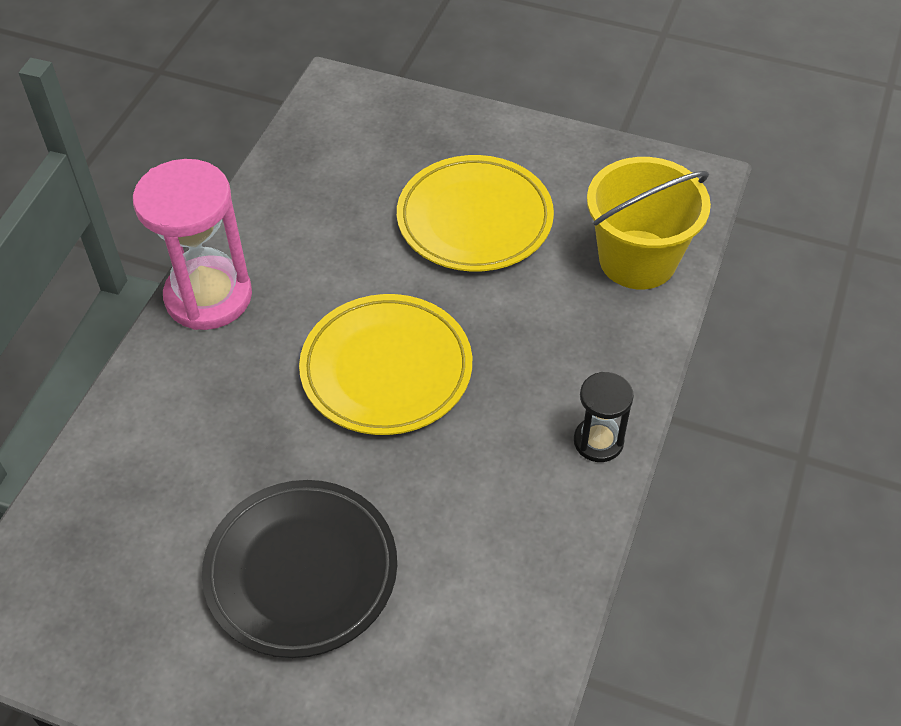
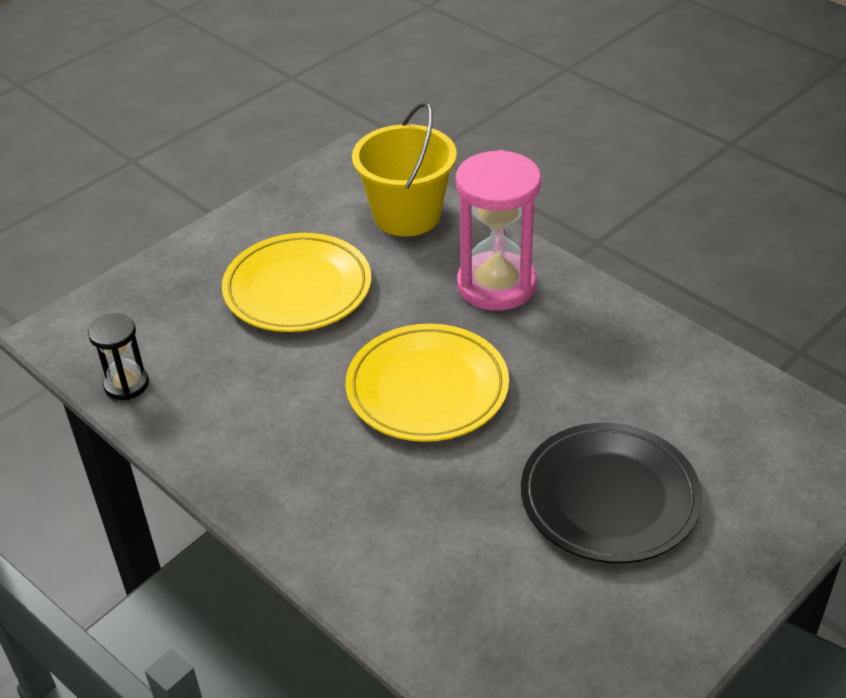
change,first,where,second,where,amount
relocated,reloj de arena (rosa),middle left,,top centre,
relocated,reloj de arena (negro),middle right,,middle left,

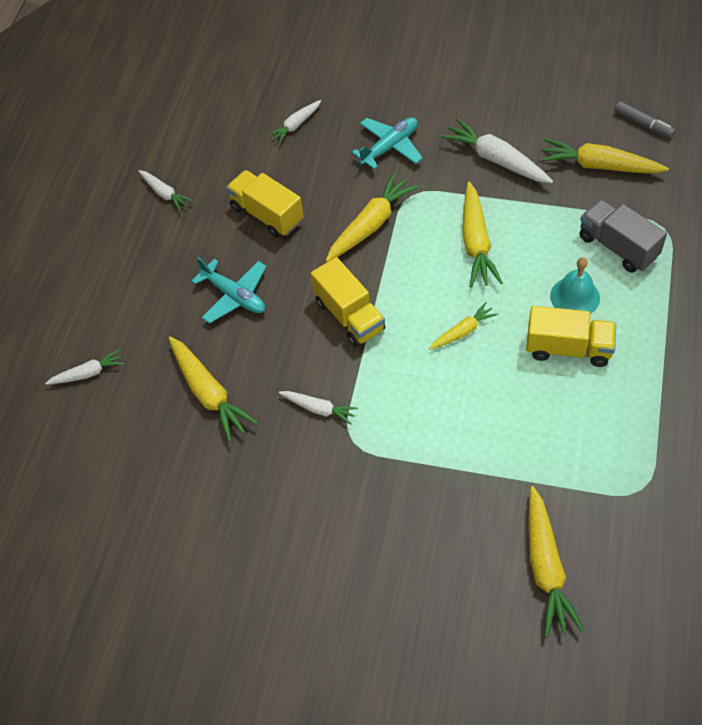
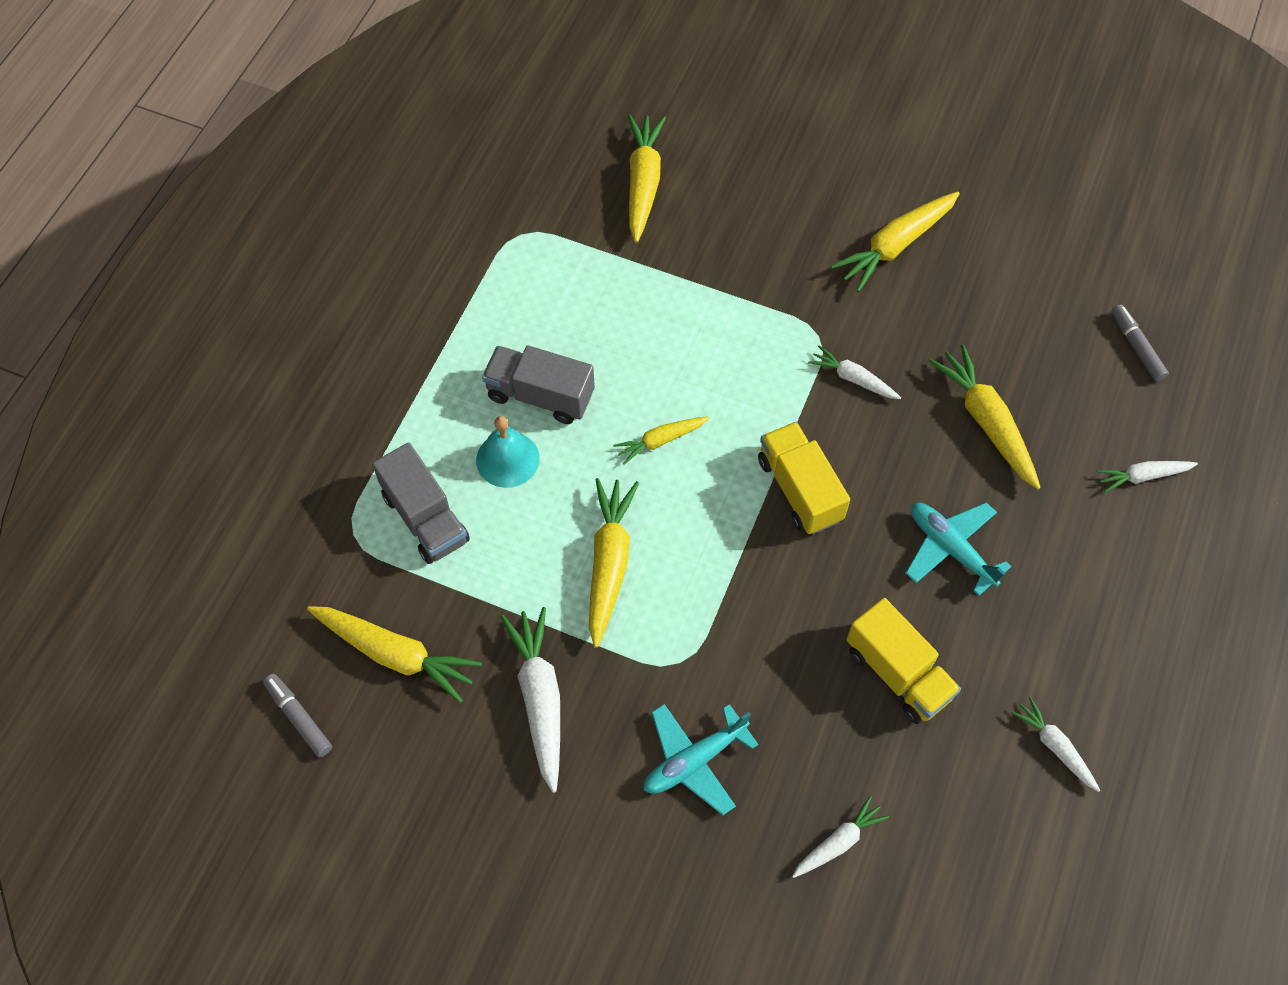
change,first,where,second,where,amount
spun,zanahoria (blanco) (no. 5 from left in the first image),top right,zanahoria (blanco) (no. 1 from left),bottom centre,150 degrees counterclockwise
relocated,zanahoria (amarillo) (no. 2 from left in the first image),top centre,zanahoria (amarillo) (no. 5 from left),top right,
colour,camión (amarillo) (no. 3 from left),middle right,camión (gris) (no. 2 from left),centre,
appeared,,,rotulador (gris) (no. 2 from left),middle right,

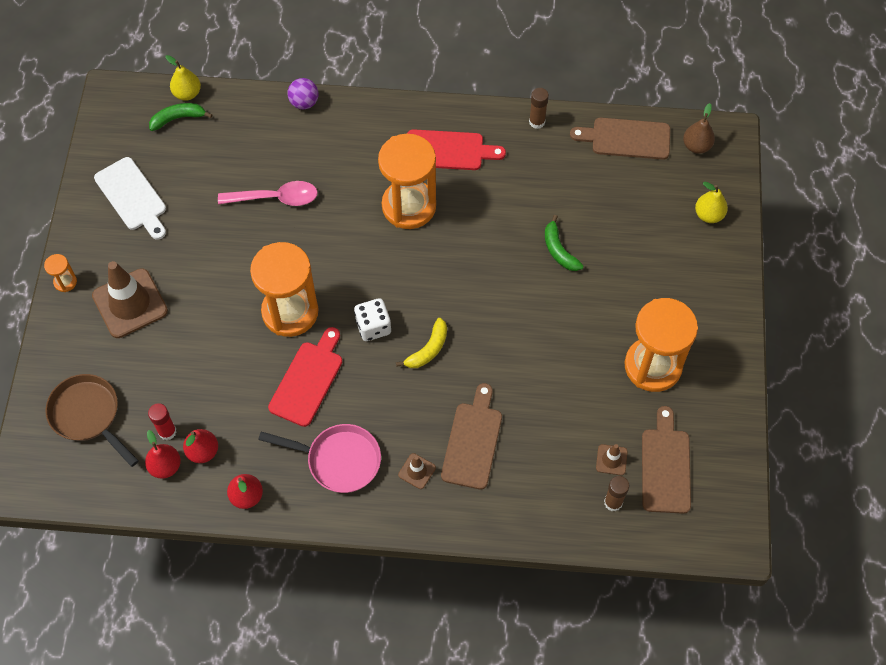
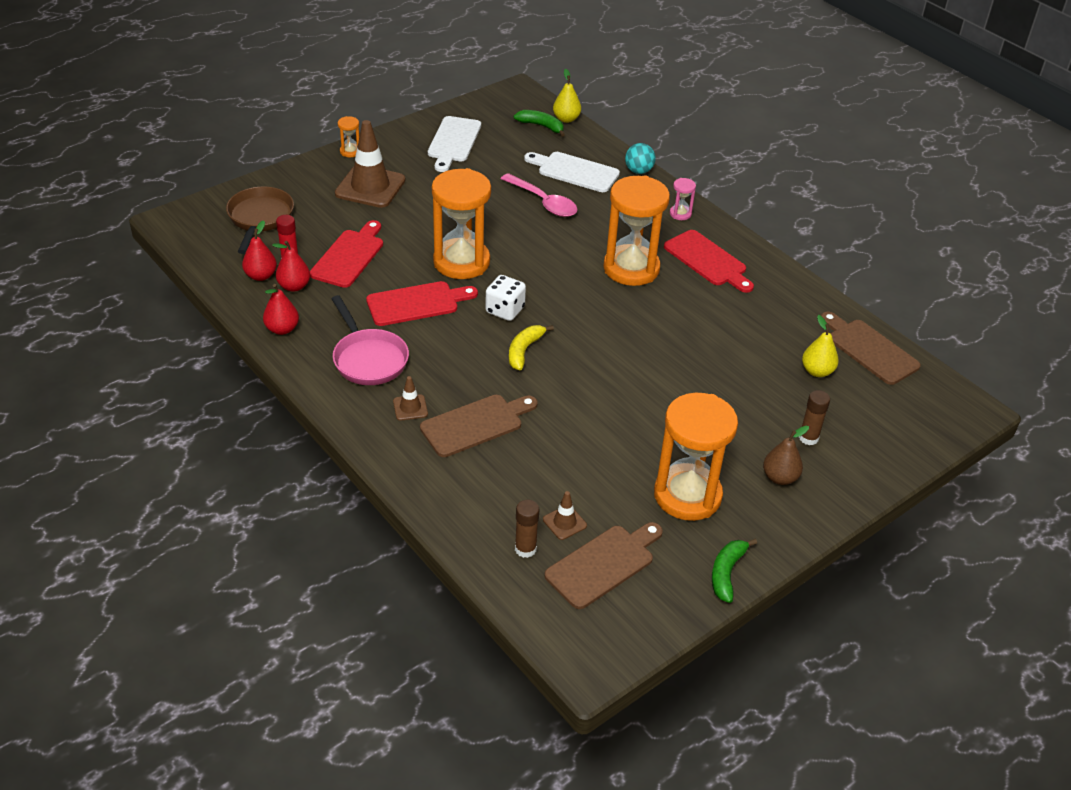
change,first,where,second,where,amount
colour,pelota (morado),top centre,pelota (turquesa),top centre,
relocated,barra de pegamento (marrón) (no. 1 from left in the first image),top centre,barra de pegamento (marrón) (no. 2 from left),middle right,
relocated,pera (marrón),top right,,middle right,
relocated,pera (amarillo) (no. 2 from left),top right,,middle right,
relocated,plátano (verde) (no. 2 from left),centre,,bottom right,
spun,plátano (amarillo),centre,,centre,120 degrees clockwise
appeared,,,tabla de cortar (blanco) (no. 2 from left),top centre,
appeared,,,reloj de arena (rosa),top centre,
appeared,,,tabla de cortar (rojo) (no. 1 from left),top left,

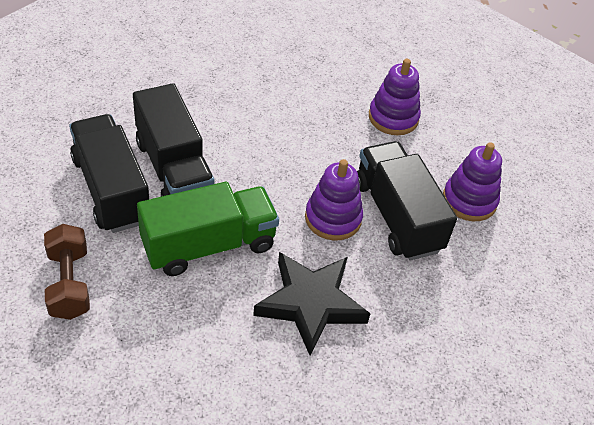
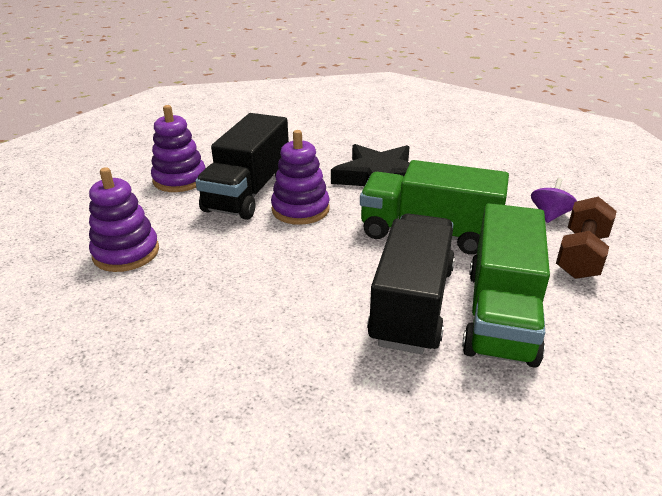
change,first,where,second,where,amount
colour,camión (negro) (no. 1 from left),middle left,camión (verde) (no. 2 from left),middle right,
appeared,,,peonza (morado),middle right,

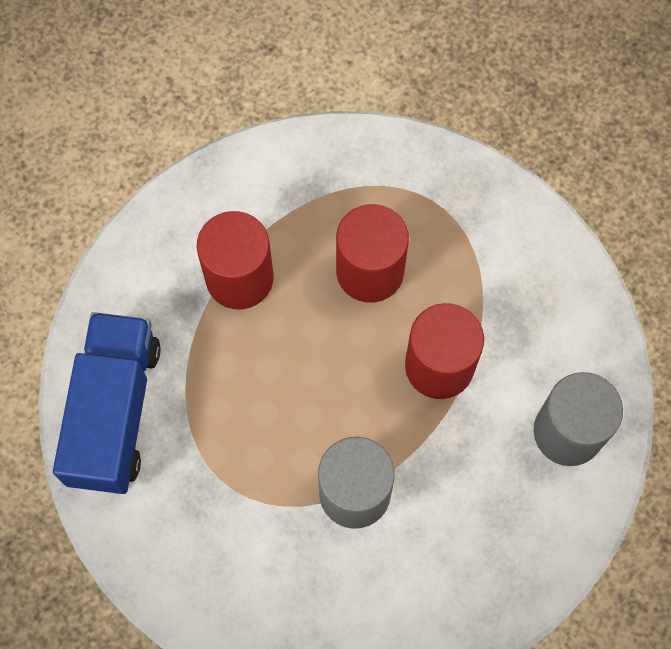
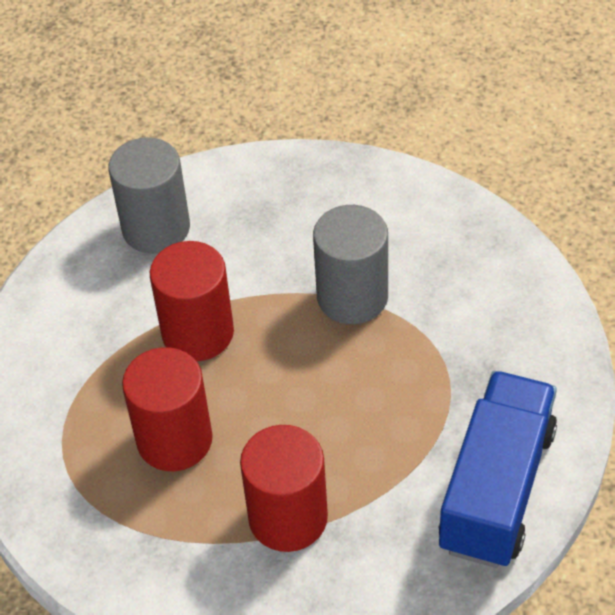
change,first,where,second,where,amount
spun,camión (azul),middle left,,bottom right,150 degrees clockwise

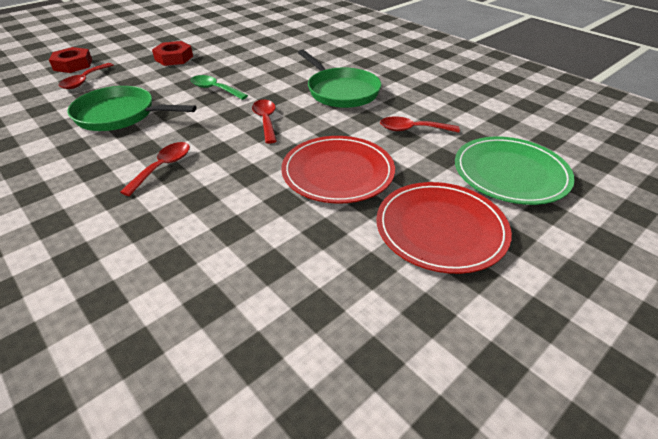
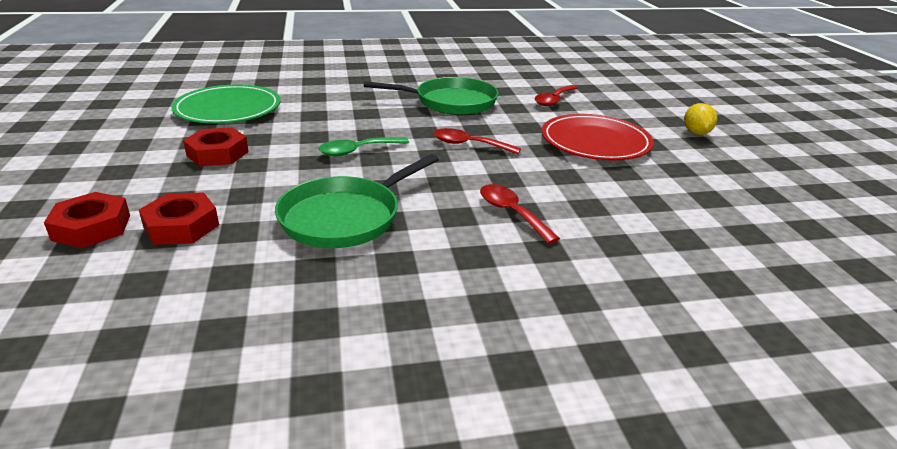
change,first,where,second,where,amount
exchanged,cuchara (rojo) (no. 1 from left),top left,tuerca (rojo) (no. 2 from left),middle left,
relocated,plato (verde),middle right,,top left,
exchanged,plato (rojo) (no. 2 from left),middle right,limón (amarillo),top right,

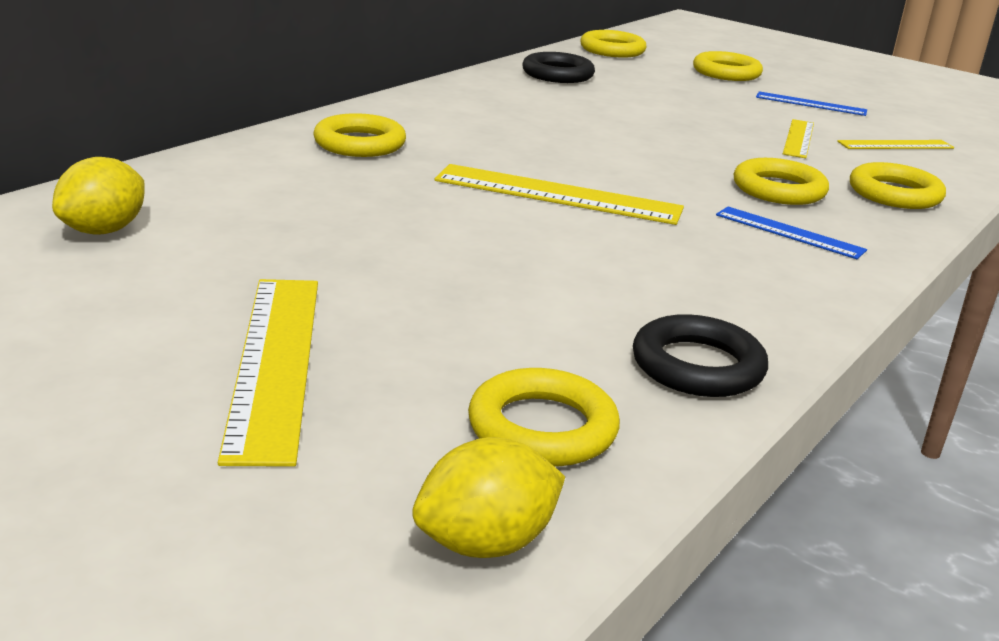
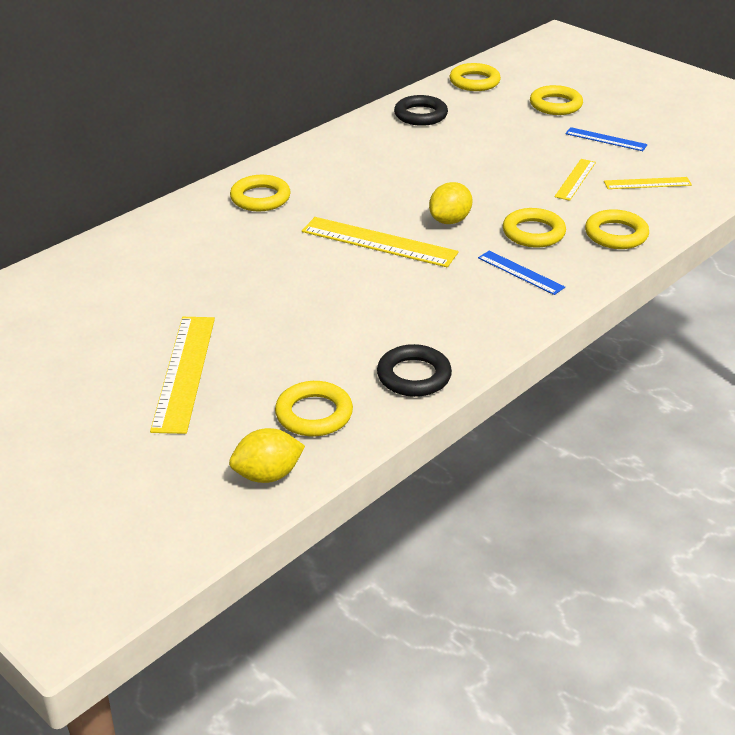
change,first,where,second,where,amount
relocated,limón (amarillo) (no. 1 from left in the first image),top left,limón (amarillo) (no. 2 from left),top centre,

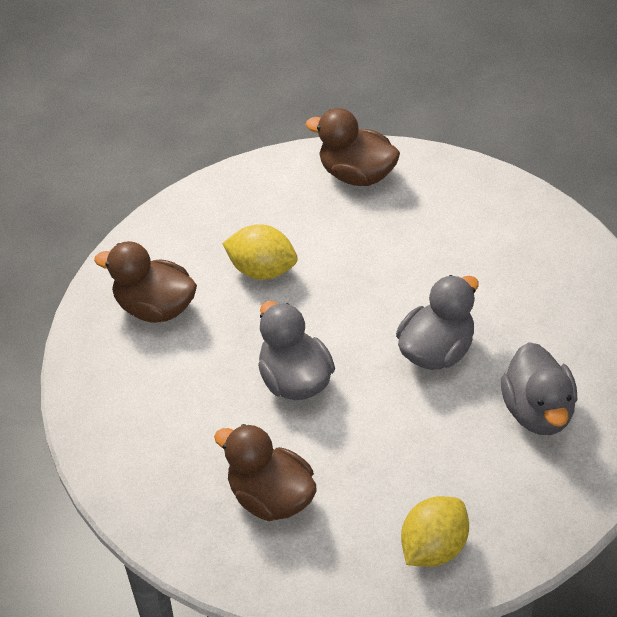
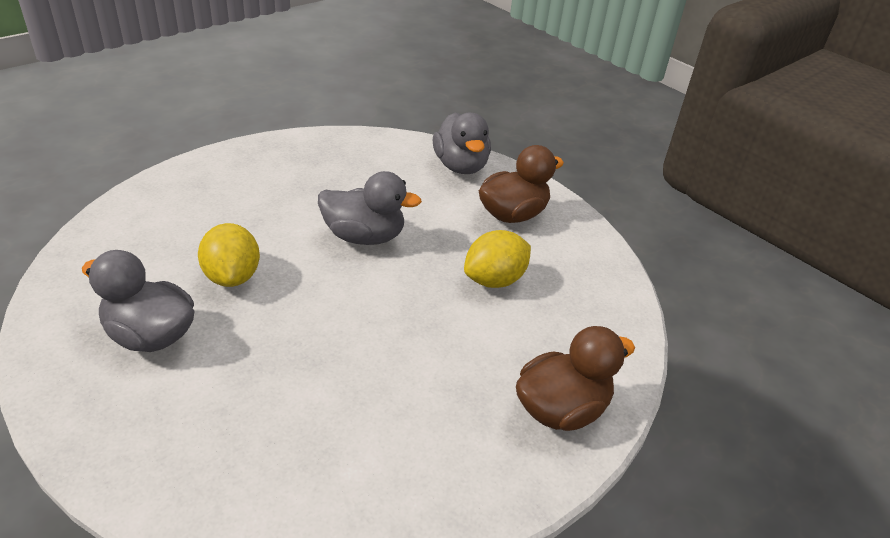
change,first,where,second,where,amount
relocated,pato (gris) (no. 2 from left in the first image),middle right,pato (gris) (no. 3 from left),top centre,
missing,pato (marrón) (no. 2 from left),bottom centre,,,
relocated,limón (amarillo) (no. 2 from left in the first image),bottom right,limón (amarillo) (no. 1 from left),middle left,

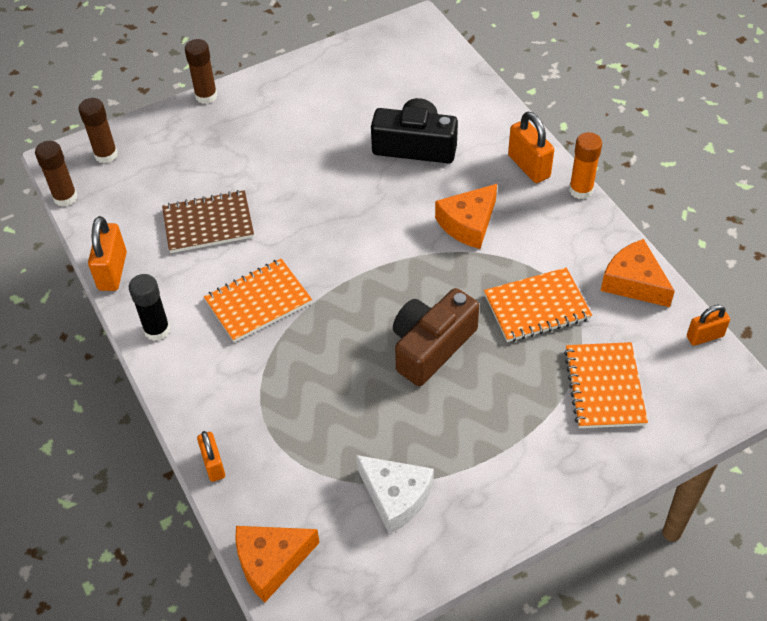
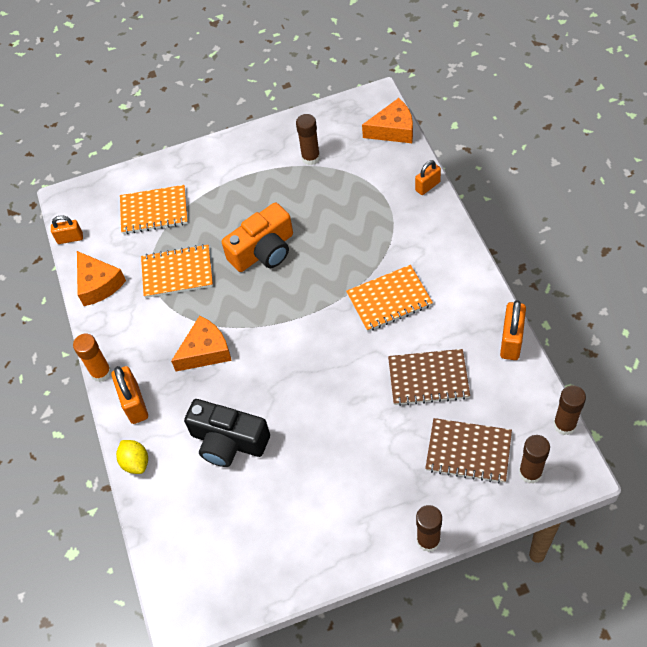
change,first,where,second,where,amount
missing,barra de pegamento (negro),middle left,,,
colour,cámara (marrón),centre,cámara (naranja),centre,
spun,cuaderno (naranja) (no. 3 from left in the first image),middle right,cuaderno (naranja) (no. 1 from left),top left,75 degrees clockwise
spun,candado (naranja) (no. 2 from left in the first image),bottom left,candado (naranja) (no. 3 from left),top centre,60 degrees clockwise
exchanged,queso (blanco),bottom centre,barra de pegamento (marrón) (no. 1 from left),top centre,
appeared,,,cuaderno (marrón) (no. 2 from left),bottom right,
appeared,,,limón (amarillo),bottom left,

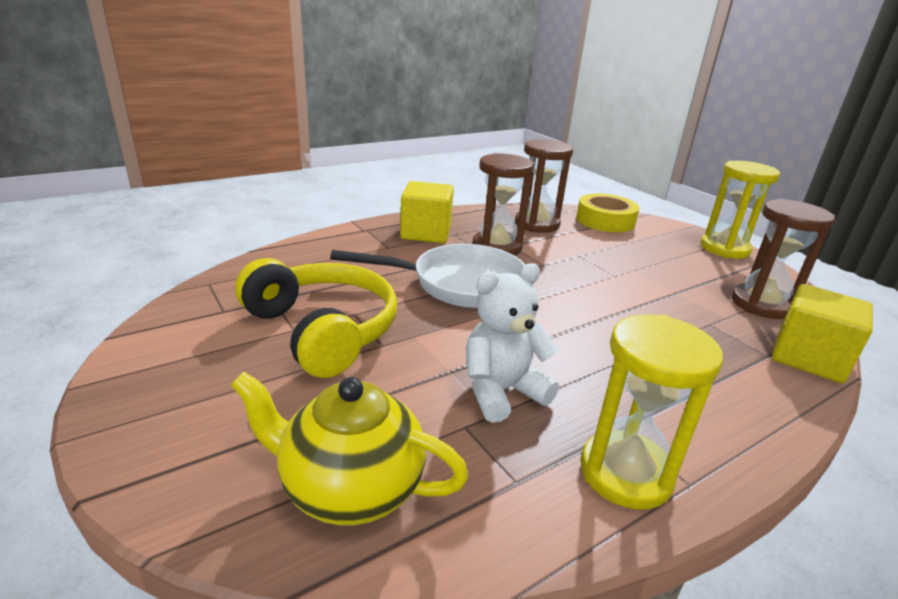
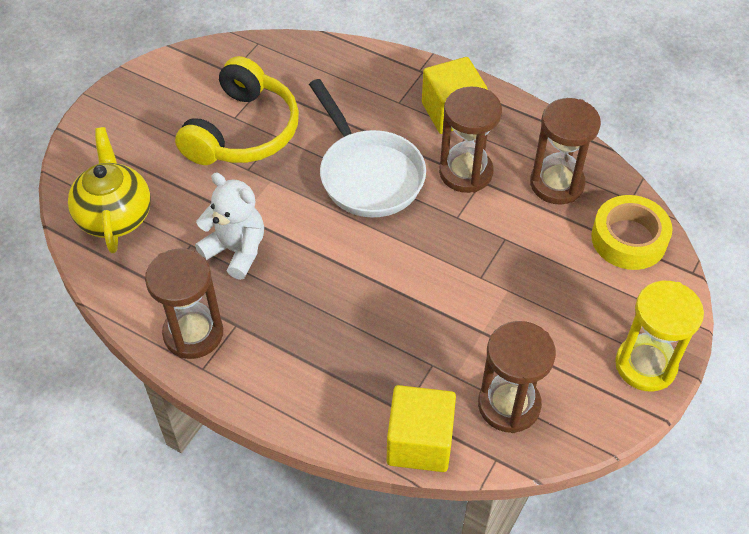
change,first,where,second,where,amount
colour,reloj de arena (amarillo) (no. 1 from left),bottom right,reloj de arena (marrón) (no. 1 from left),middle left,

